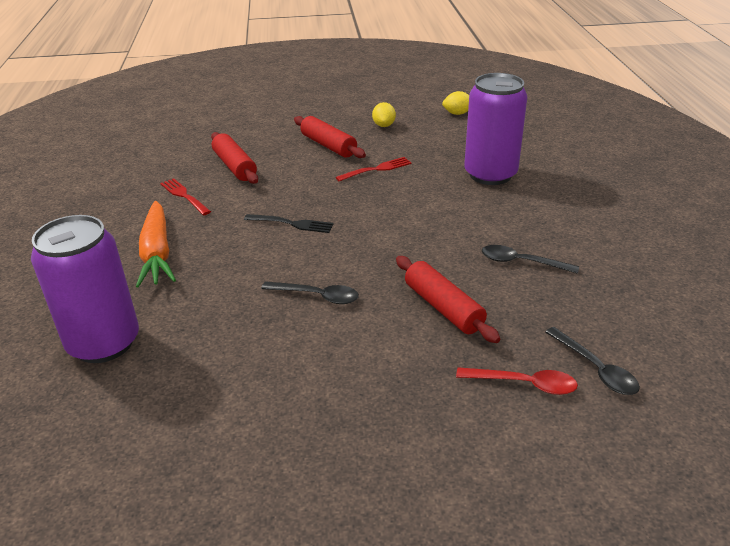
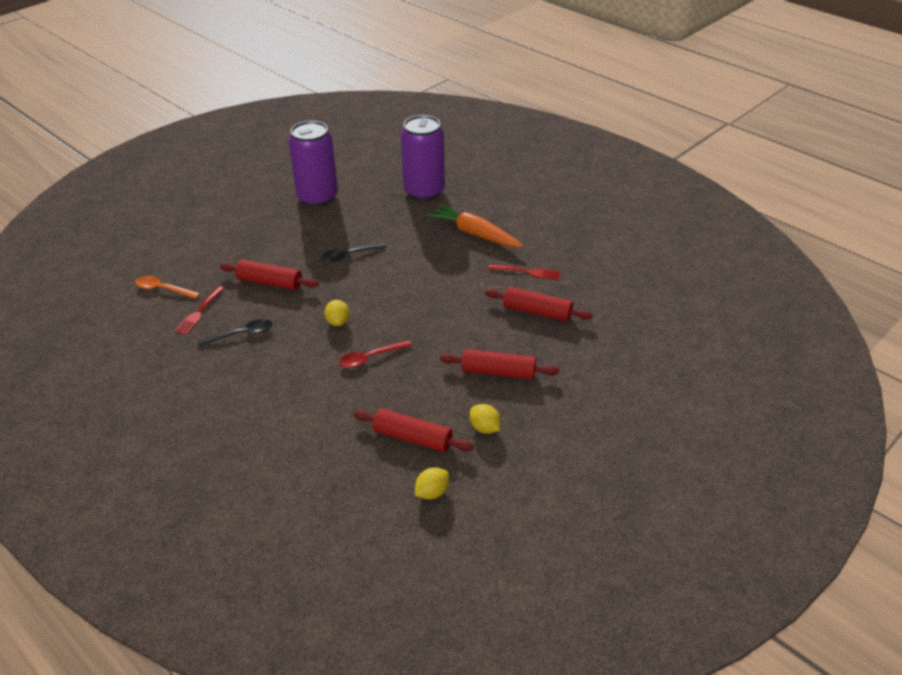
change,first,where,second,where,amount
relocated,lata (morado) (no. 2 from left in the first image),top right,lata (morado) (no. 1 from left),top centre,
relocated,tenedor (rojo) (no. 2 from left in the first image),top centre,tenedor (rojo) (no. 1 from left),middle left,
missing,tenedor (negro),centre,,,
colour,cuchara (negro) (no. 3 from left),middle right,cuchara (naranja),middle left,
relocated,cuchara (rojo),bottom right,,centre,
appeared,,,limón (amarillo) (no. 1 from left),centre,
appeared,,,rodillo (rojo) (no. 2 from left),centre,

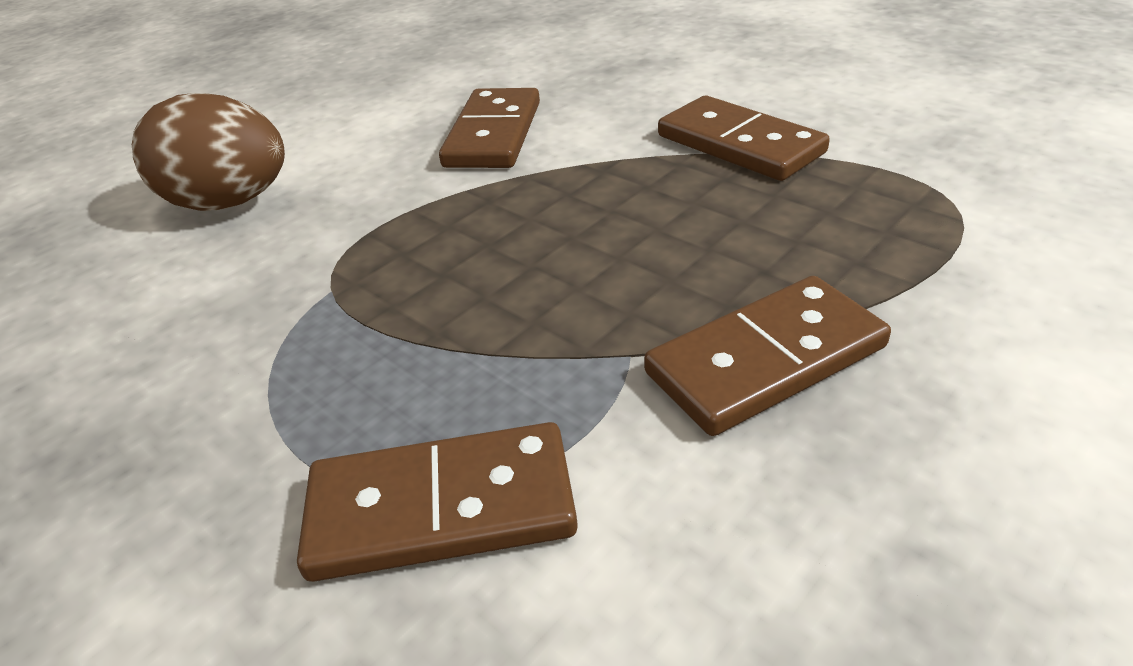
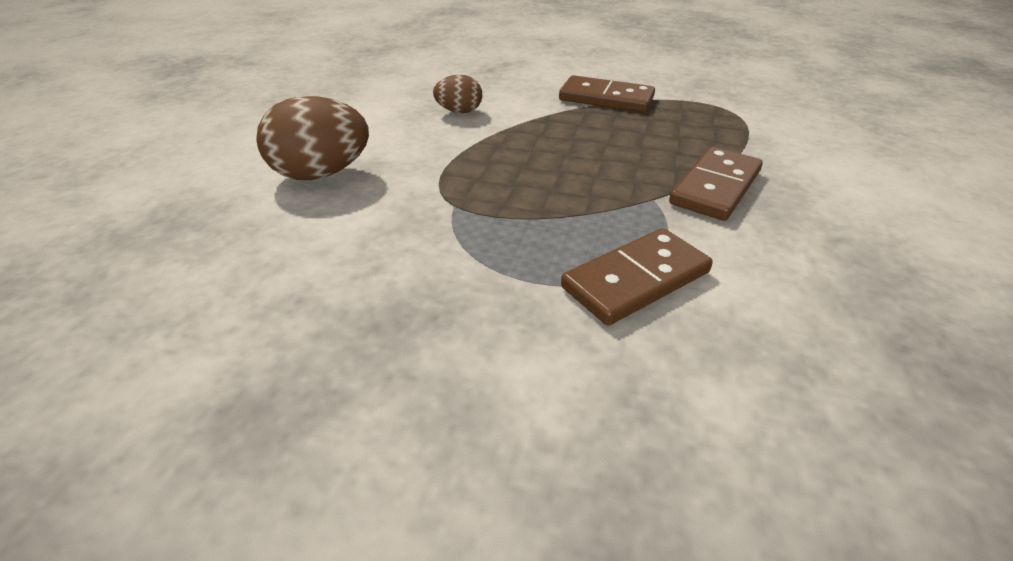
change,first,where,second,where,amount
exchanged,ficha de dominó (marrón) (no. 2 from left),top centre,huevo (marrón) (no. 2 from left),top centre,

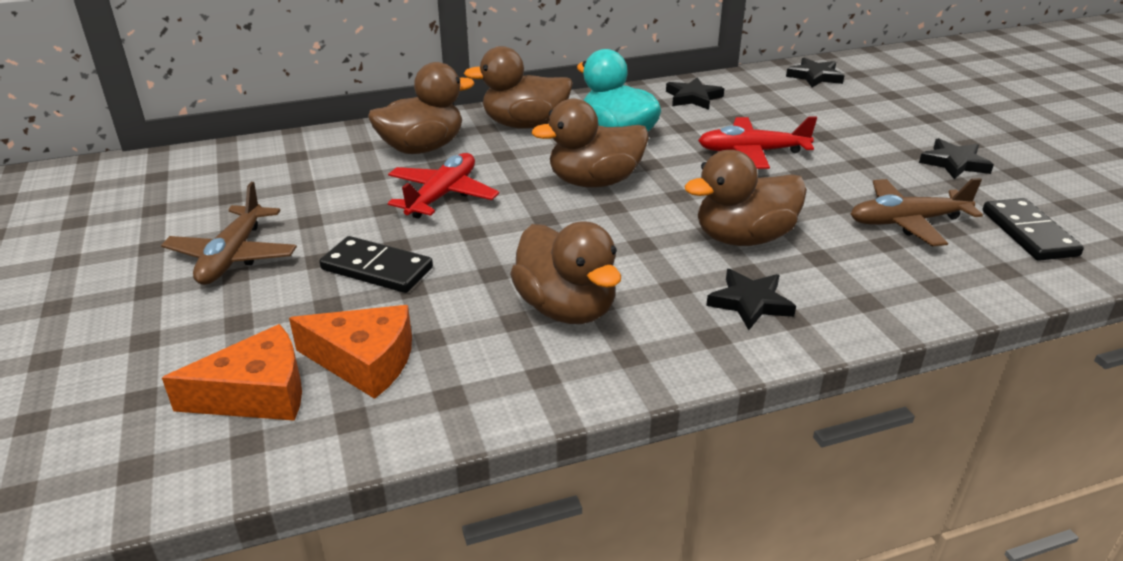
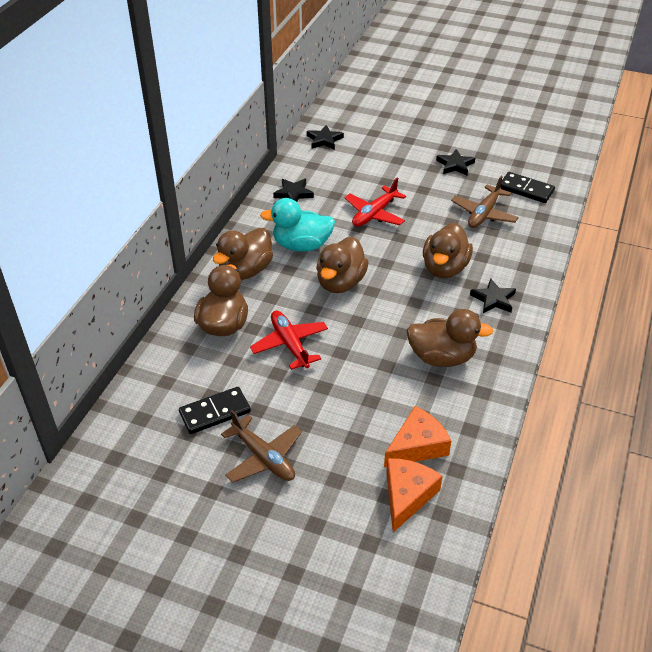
change,first,where,second,where,amount
relocated,ficha de dominó (negro) (no. 1 from left),centre,,middle left,

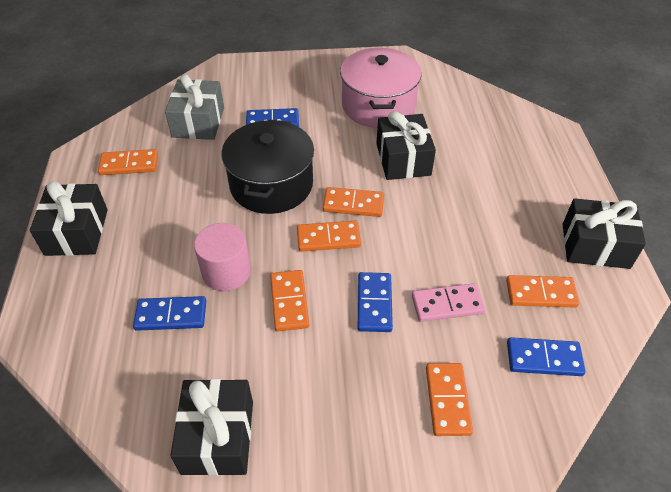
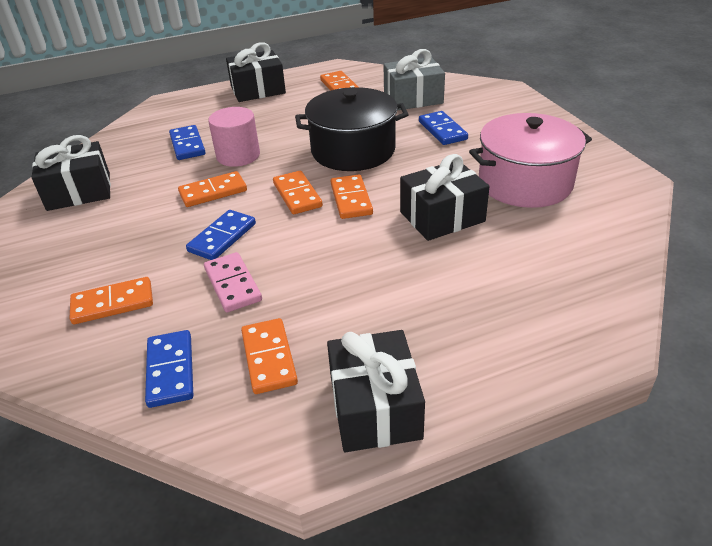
change,first,where,second,where,amount
spun,ficha de dominó (azul) (no. 3 from left),centre,,middle left,45 degrees counterclockwise

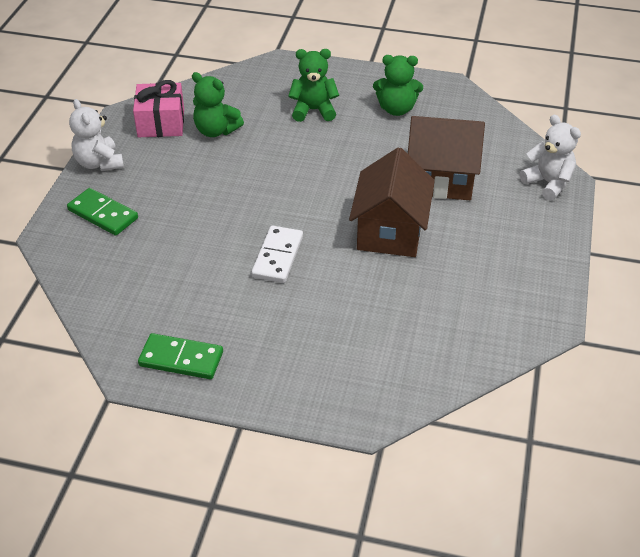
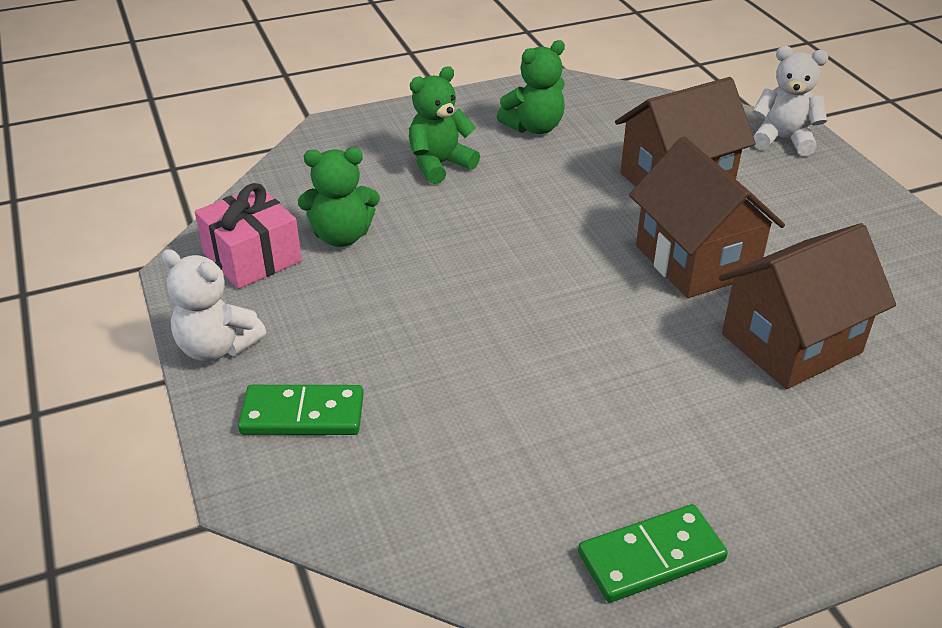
change,first,where,second,where,amount
missing,ficha de dominó (blanco),centre,,,
appeared,,,casa (marrón) (no. 3 from left),middle right,

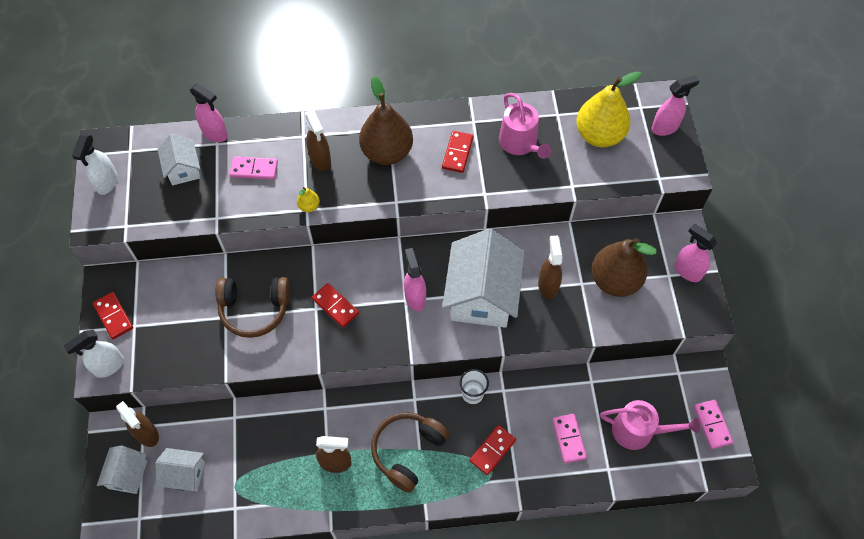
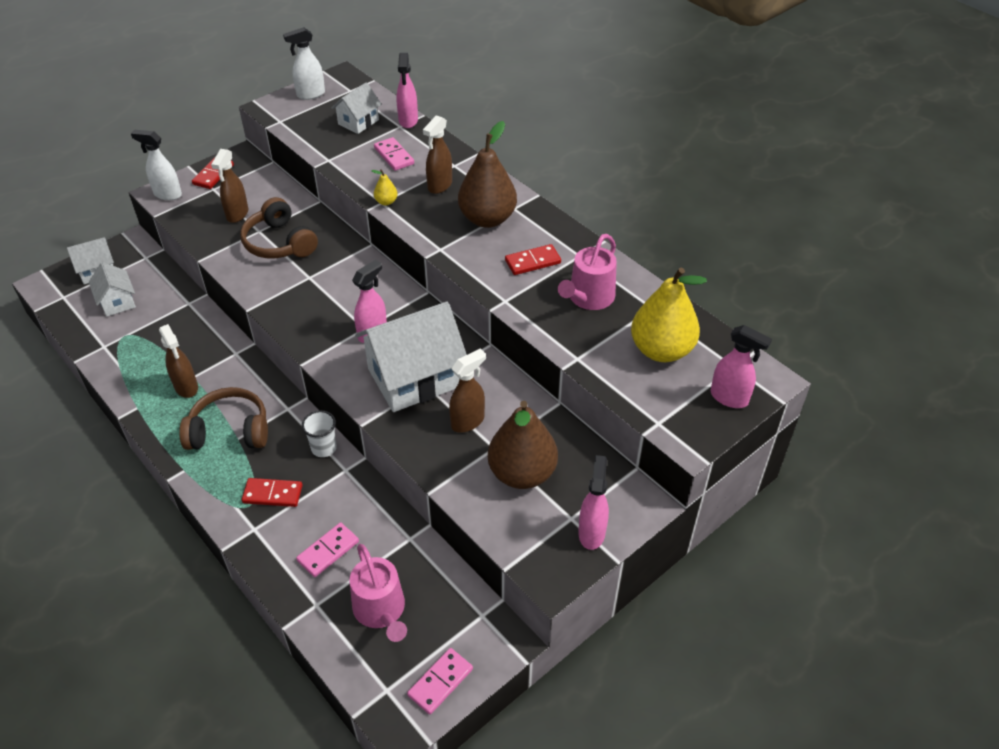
change,first,where,second,where,amount
missing,ficha de dominó (rojo) (no. 2 from left),centre,,,
relocated,pulverizador (marrón) (no. 1 from left in the first image),bottom left,pulverizador (marrón) (no. 2 from left),top left,

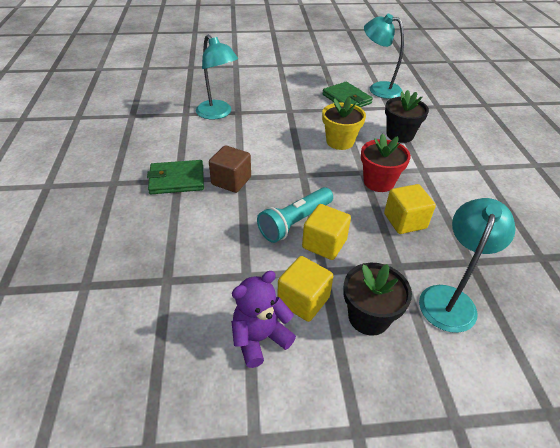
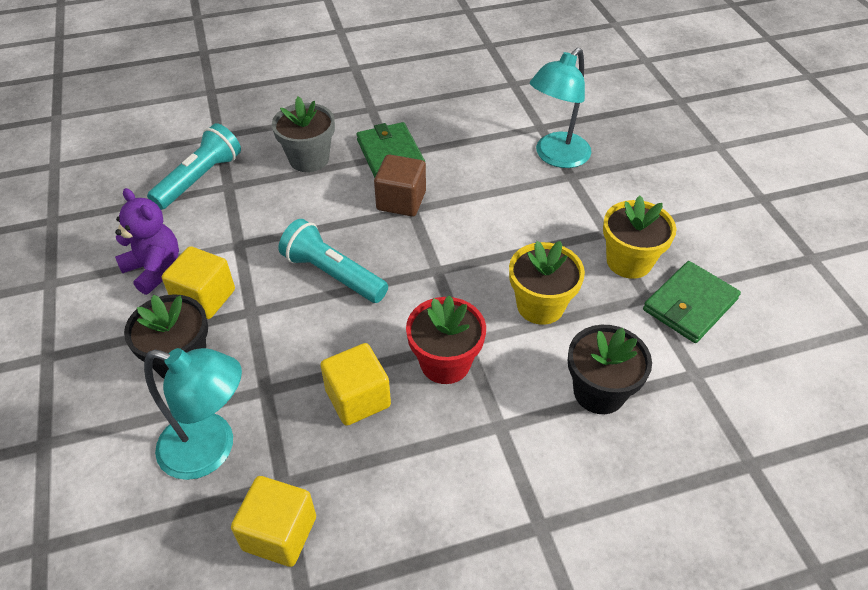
change,first,where,second,where,amount
missing,lámpara (turquesa) (no. 2 from left),top right,,,
relocated,cubo (amarillo) (no. 2 from left),centre,,bottom left,
appeared,,,maceta (gris),top centre,
appeared,,,lámpara de mano (turquesa) (no. 1 from left),top left,
appeared,,,maceta (amarillo) (no. 2 from left),middle right,

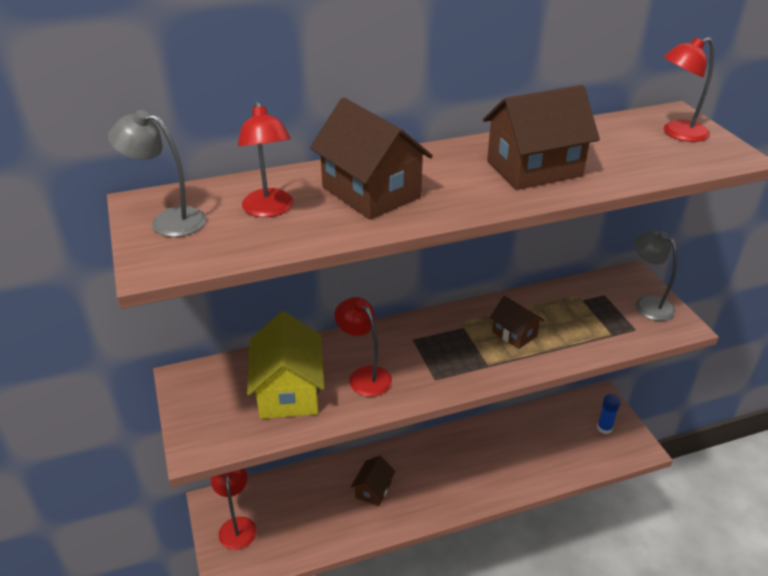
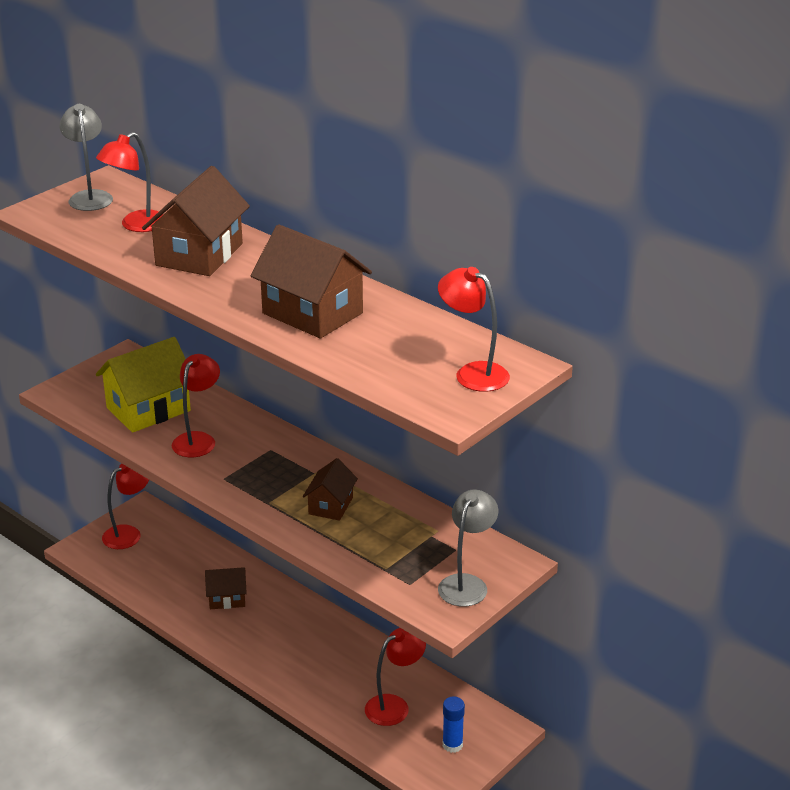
change,first,where,second,where,amount
appeared,,,lámpara (rojo) (no. 4 from left),bottom centre,

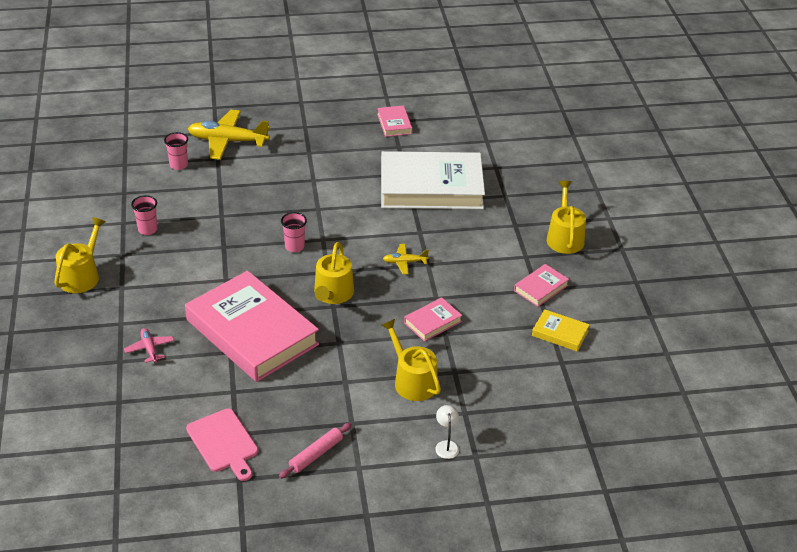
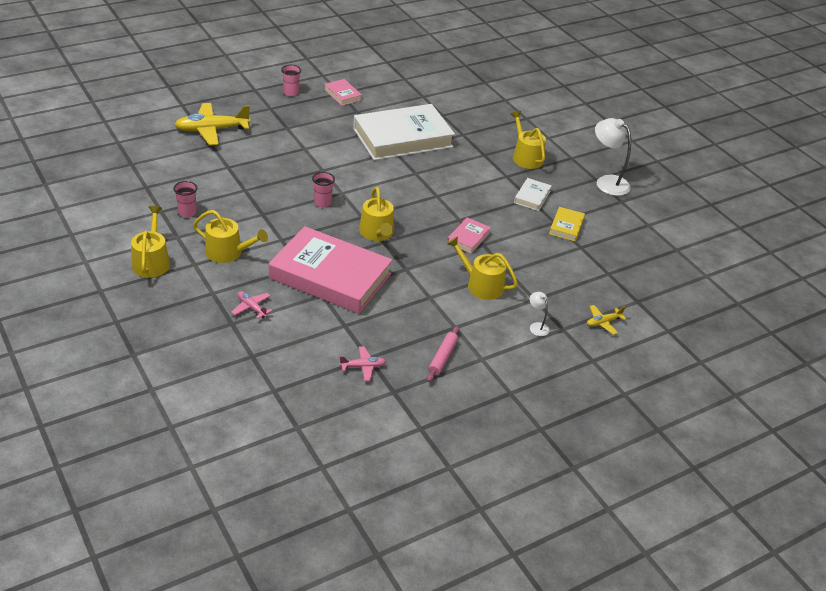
change,first,where,second,where,amount
relocated,vaso (rosa) (no. 2 from left),top left,,top centre,
relocated,avión (amarillo) (no. 2 from left),centre,,middle right,
colour,libro (rosa) (no. 4 from left),middle right,libro (blanco) (no. 2 from left),top centre,
spun,libro (amarillo),middle right,,middle right,75 degrees counterclockwise
exchanged,tabla de cortar (rosa),bottom left,avión (rosa) (no. 2 from left),centre,
appeared,,,lámpara (blanco) (no. 2 from left),top right,
appeared,,,regadera (amarillo) (no. 2 from left),middle left,

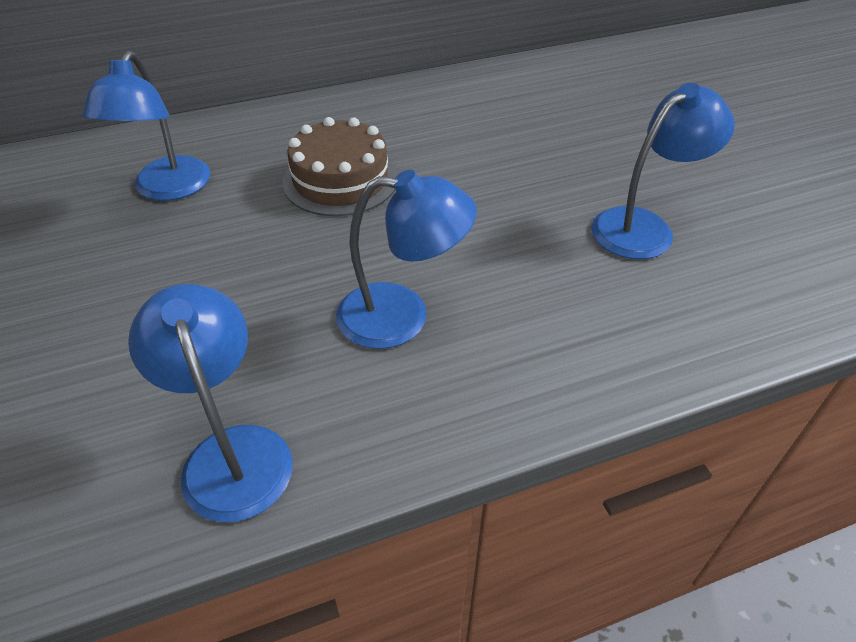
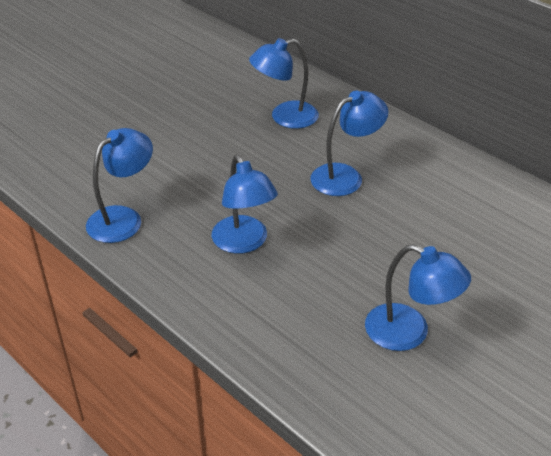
change,first,where,second,where,amount
exchanged,tarta (marrón),top centre,lámpara (azul) (no. 4 from left),top centre,

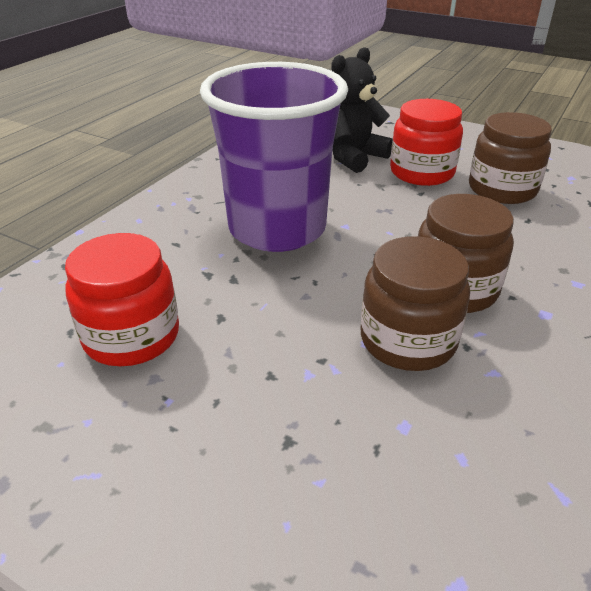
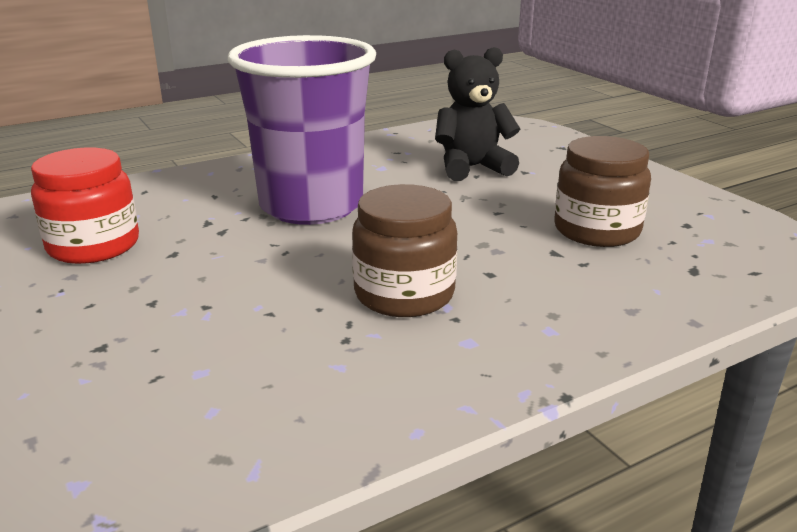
change,first,where,second,where,amount
missing,tarro (rojo) (no. 2 from left),top right,,,
missing,tarro (marrón) (no. 1 from left),middle right,,,

